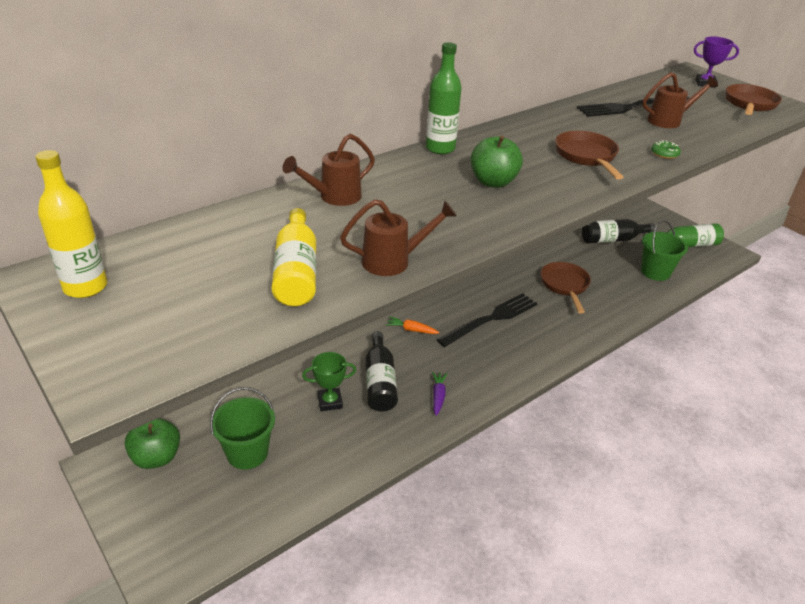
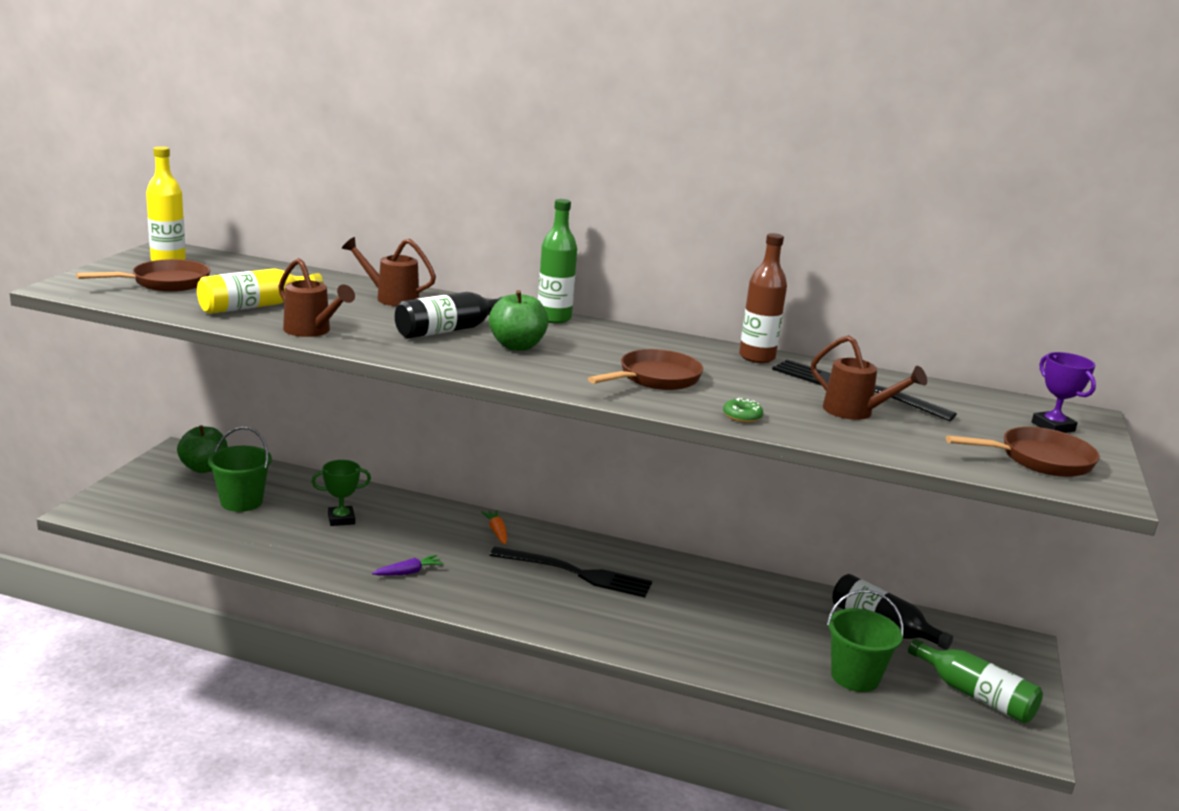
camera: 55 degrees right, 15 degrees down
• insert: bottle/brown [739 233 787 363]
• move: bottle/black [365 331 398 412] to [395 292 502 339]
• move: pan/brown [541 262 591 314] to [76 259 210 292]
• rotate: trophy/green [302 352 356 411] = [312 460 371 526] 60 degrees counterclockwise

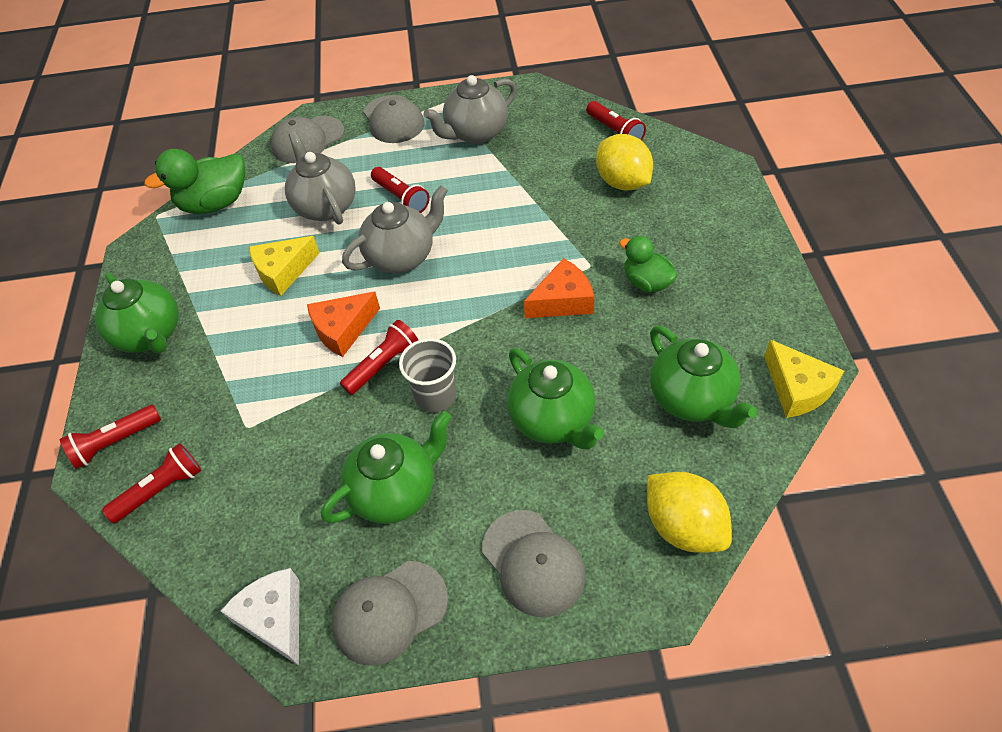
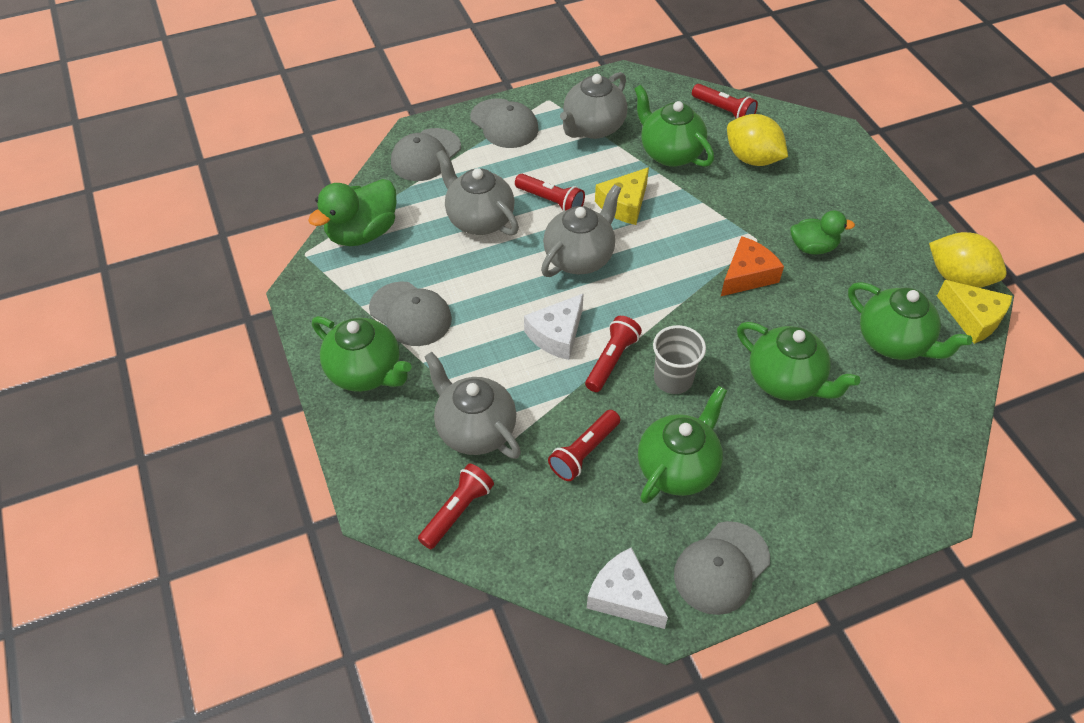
camera: 20 degrees left, 0 degrees up
• insert: teapot/grey [425 352 521 459]
• insert: teapot/green [634 85 714 167]
• move: flashlight/red [60 405 161 469] to [548 410 620 481]
• move: cheese/yellow [249 236 319 296] to [595 167 649 225]
• move: cap/grey [482 510 586 617] to [369 281 452 346]
• move: lemon/yellow [647 472 732 553] to [929 232 1007 288]
• recolor: cheese/orange [307 291 380 357] to cheese/white [524 293 584 360]
• rotate: duck/green [619 236 677 292] = [790 210 855 255] 150 degrees clockwise

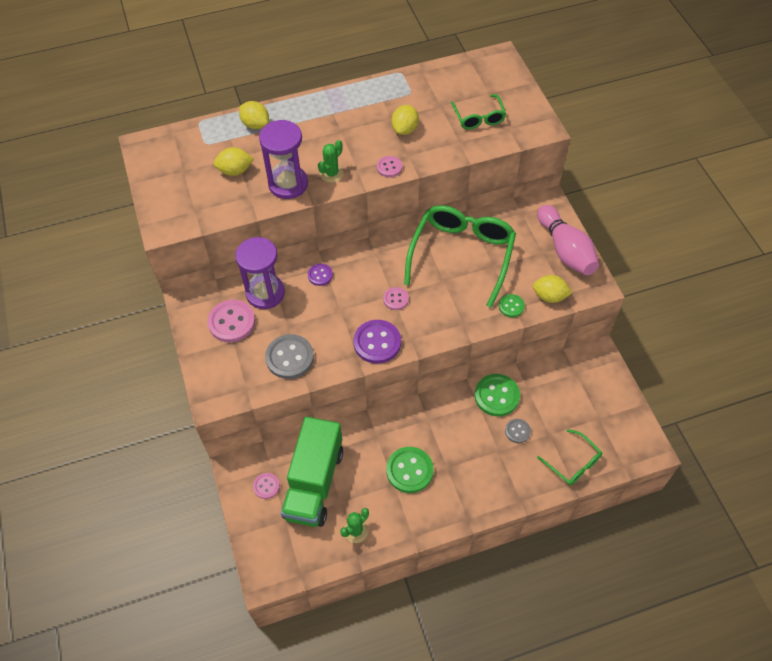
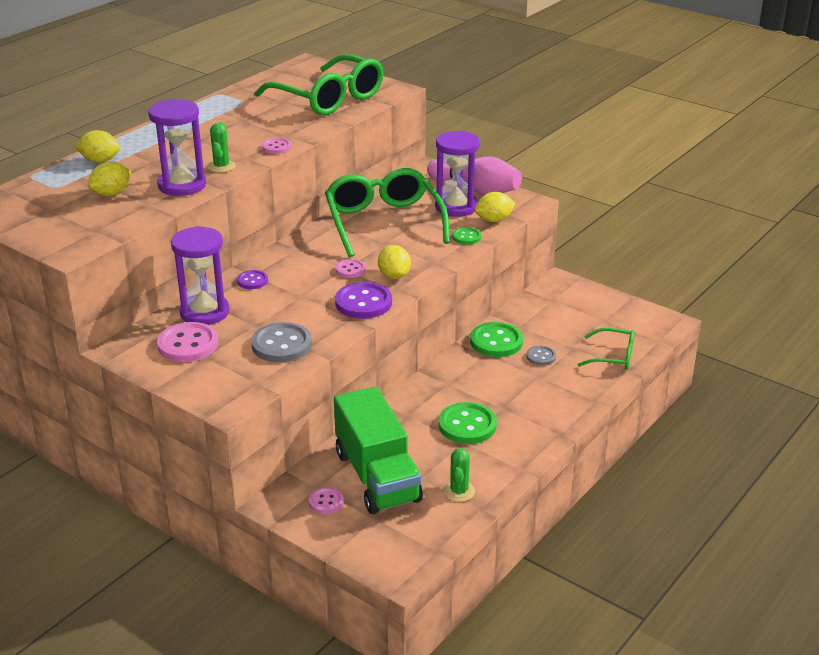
camera: 35 degrees left, 25 degrees down
• insert: hourglass/purple [435 131 480 217]
• move: lemon/yellow [392 105 419 135] to [378 245 411 279]
• resize: glasses/green [451 94 506 130] = [255 54 383 115] x1.98

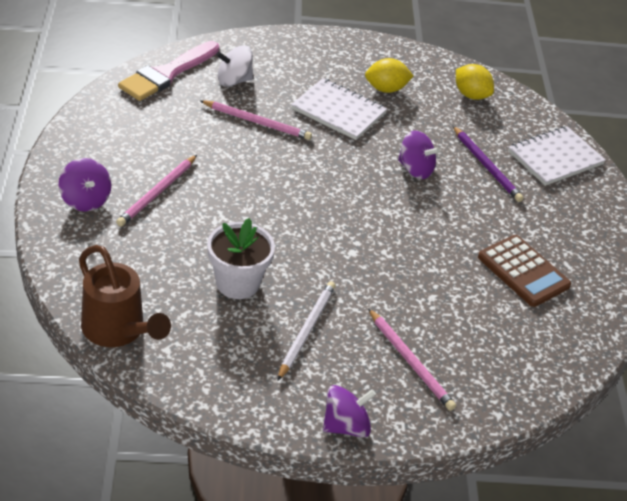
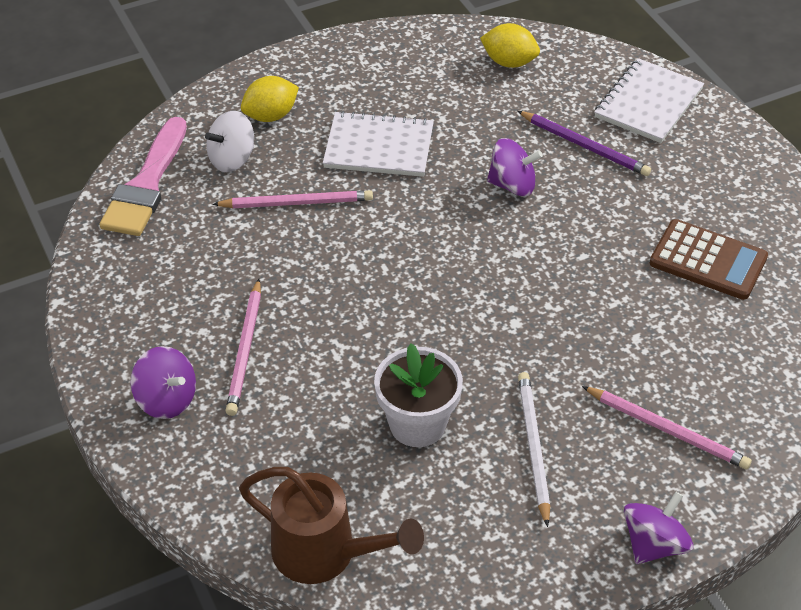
camera: 20 degrees left, 5 degrees up
• move: lemon/yellow [365 58 413 93] to [241 76 299 122]

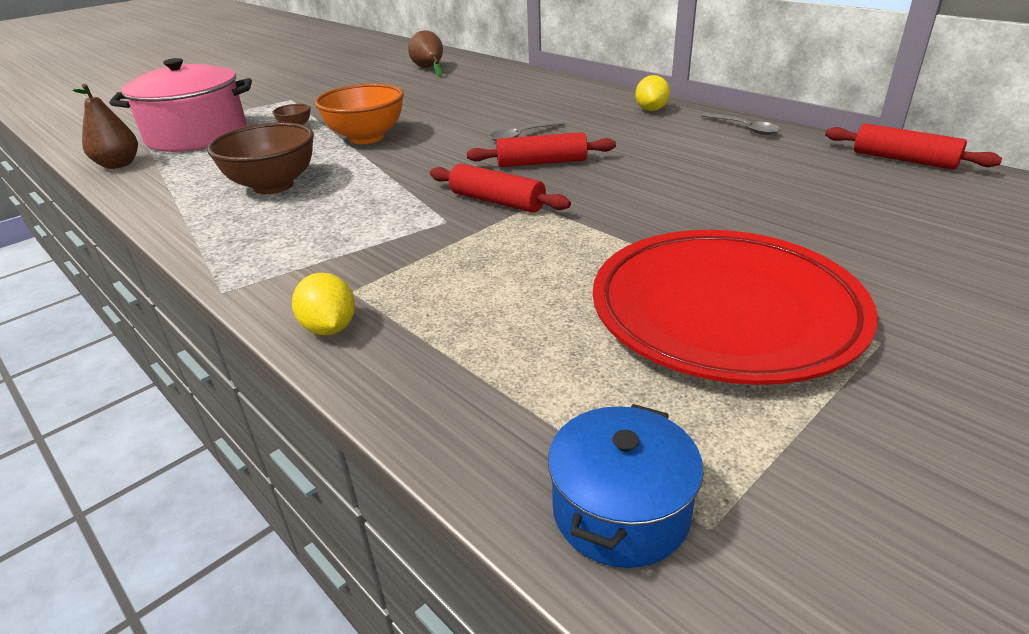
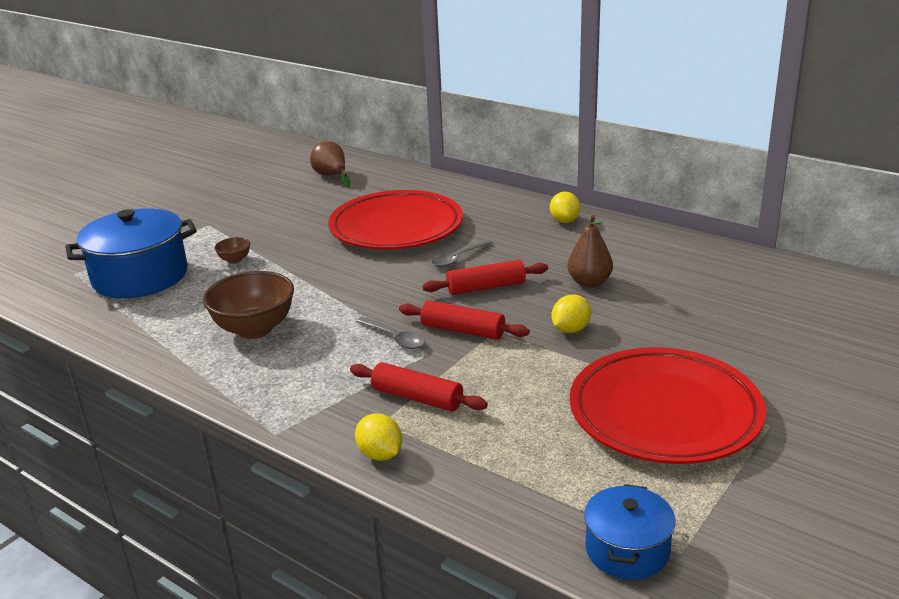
camera: 10 degrees left, 5 degrees down
• delete: bowl/orange [314 83 404 144]
• insert: plate/red [328 190 463 250]
• insert: lemon/yellow [552 294 591 333]
• move: pear/brown [73 84 138 169] to [567 215 613 288]
• move: spoon/grey [701 112 781 135] to [356 317 425 349]
• move: rolling pin/red [825 123 1002 170] to [350 362 488 411]
• recolor: pot/pink [109 58 252 152] to pot/blue [65 208 196 298]

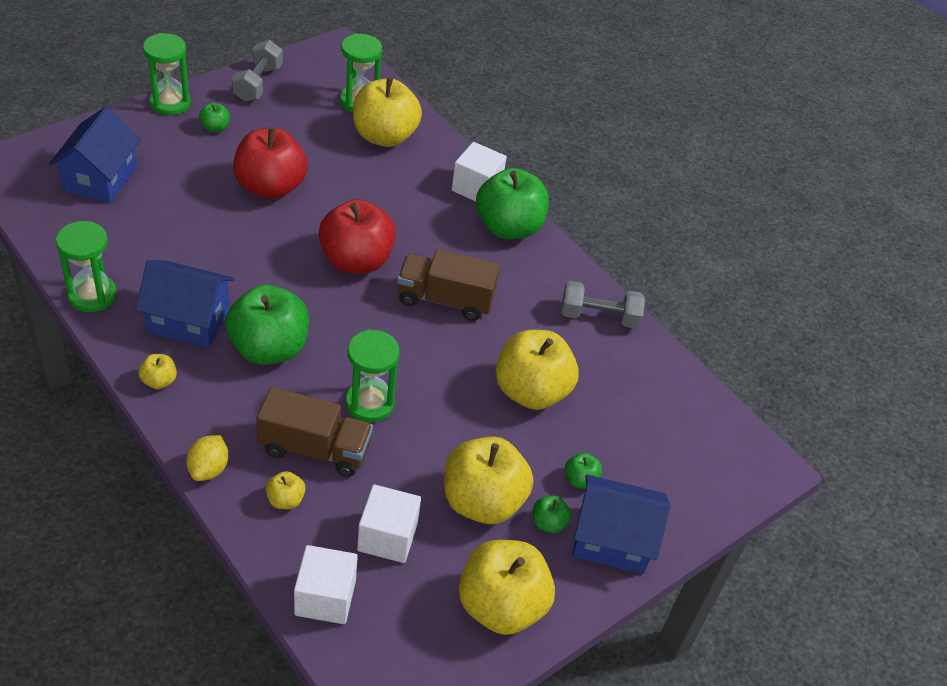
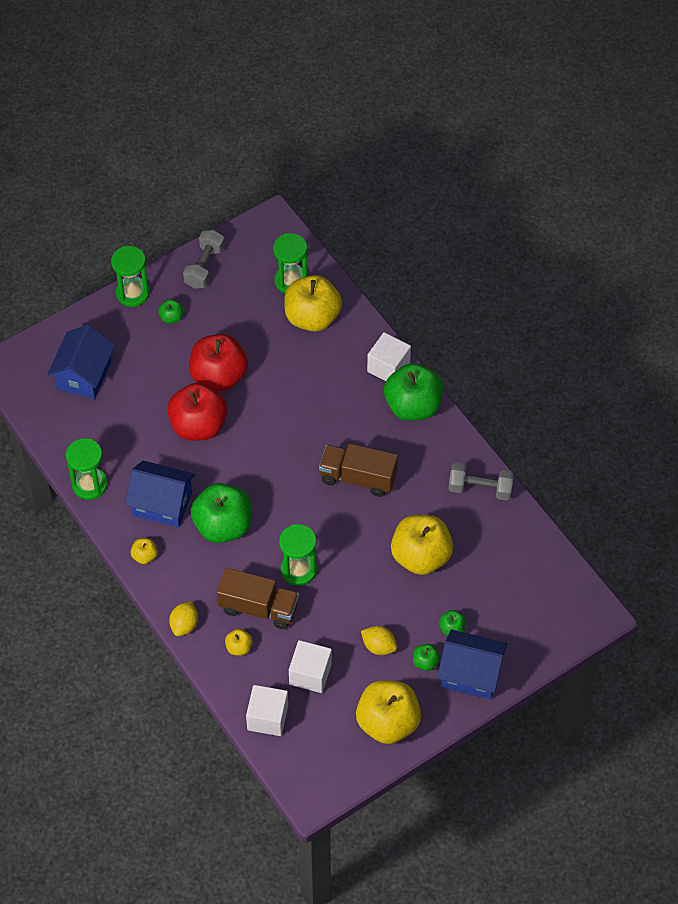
camera: 10 degrees right, 10 degrees up
• move: apple/red [319 199 396 274] to [167 383 227 440]
• replace: apple/yellow [444 437 533 524] to lemon/yellow [361 626 397 655]

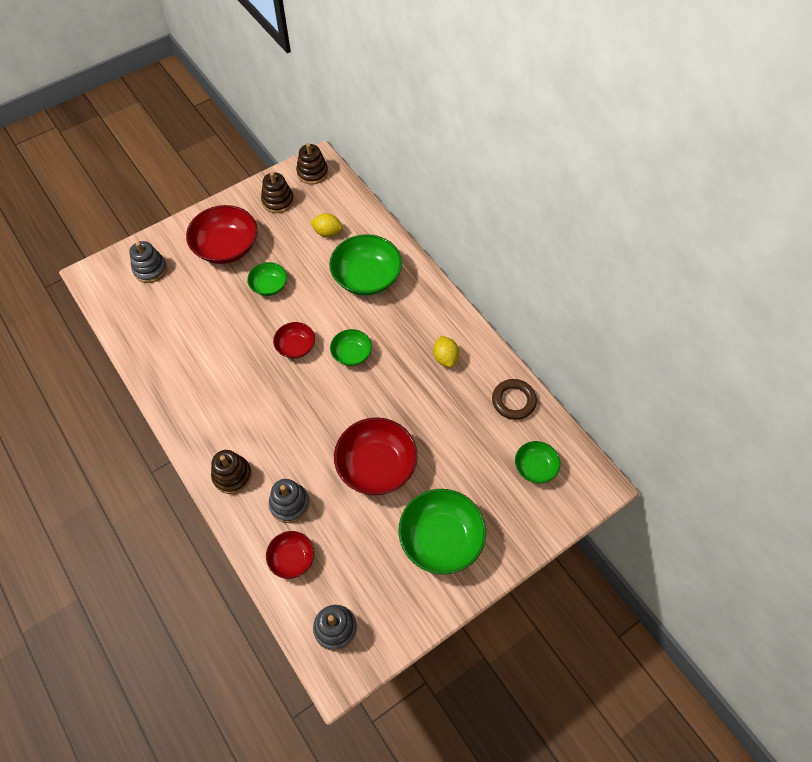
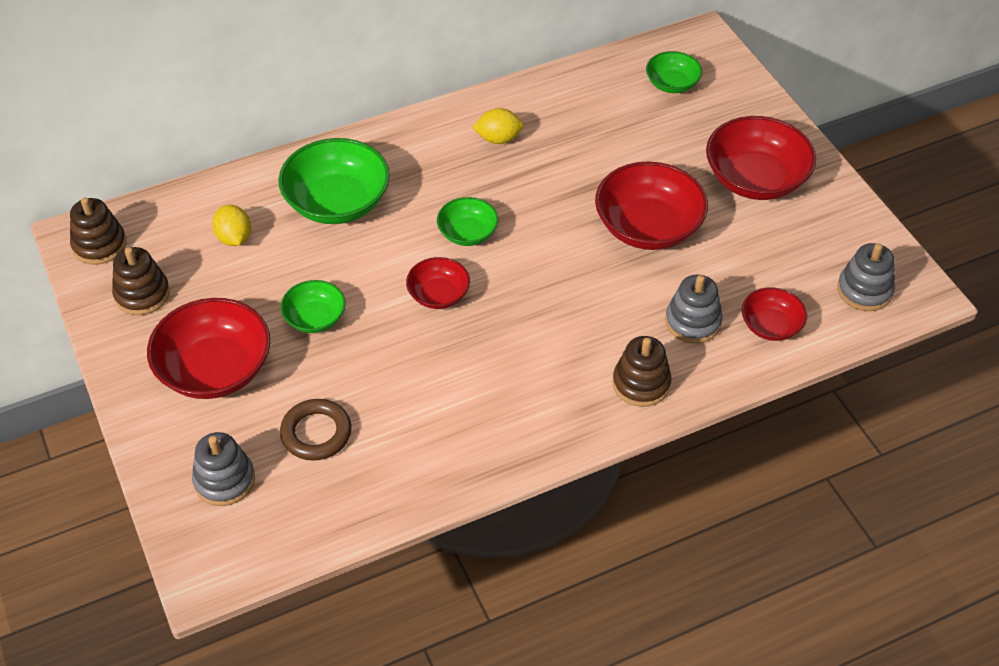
camera: 80 degrees left, 10 degrees down
• move: ring/brown [492 379 537 420] to [280 399 352 461]
• recolor: bowl/green [398 489 486 574] to bowl/red [706 116 816 200]
• rotate: lemon/yellow [310 213 343 237] = [212 205 251 246] 45 degrees counterclockwise

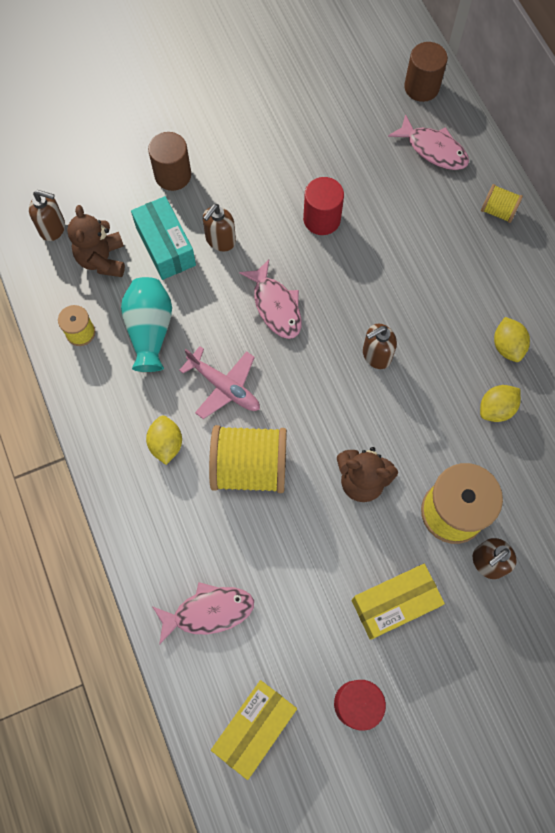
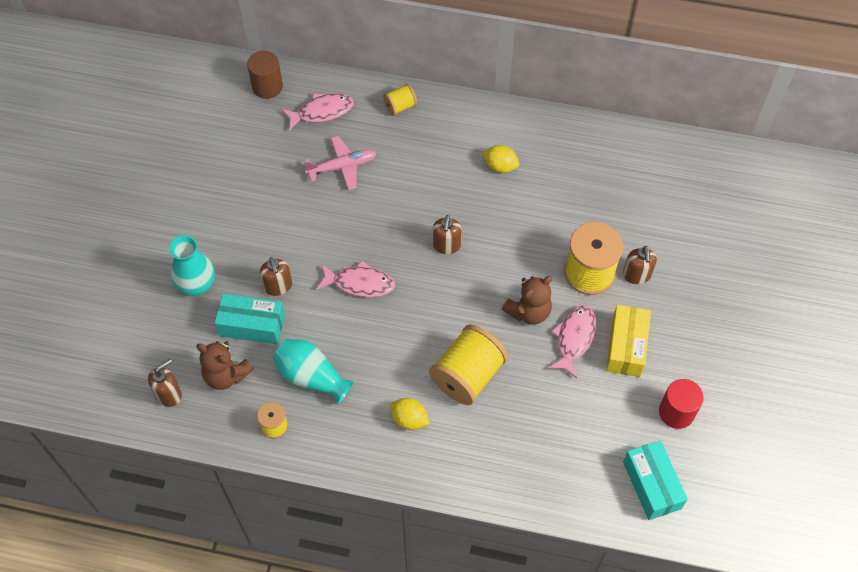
camera: 55 degrees left, 10 degrees down
• delete: cylinder/red [303 177 344 235]
• delete: lemon/yellow [480 385 521 422]
• move: fish/pink [152 582 254 645] to [548 305 596 378]
• move: plane/pink [179 346 260 419] to [304 136 377 190]
• replace: cylinder/brown [148 132 191 191] to vase/turquoise [169 235 215 296]
• recolor: box/yellow [211 680 297 780] to box/turquoise [623 440 688 520]

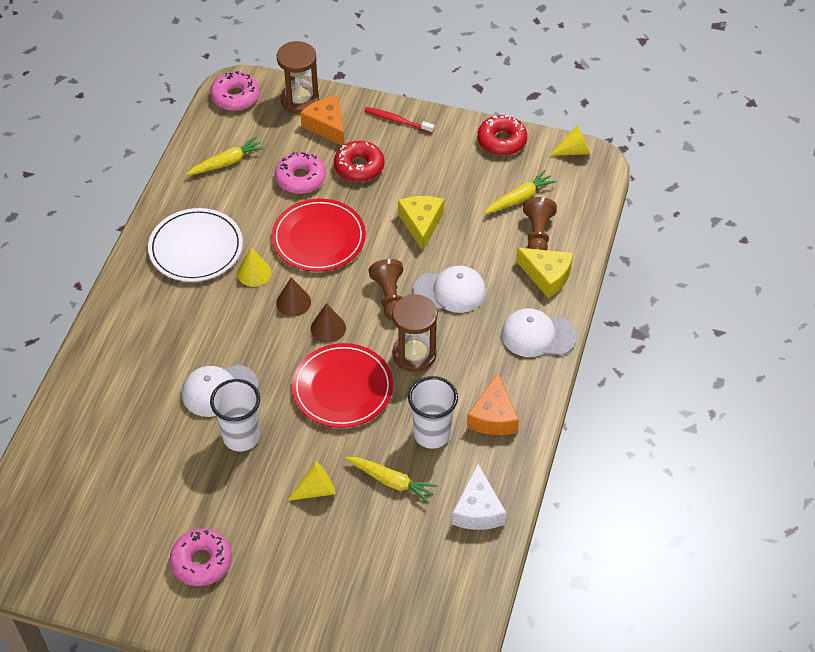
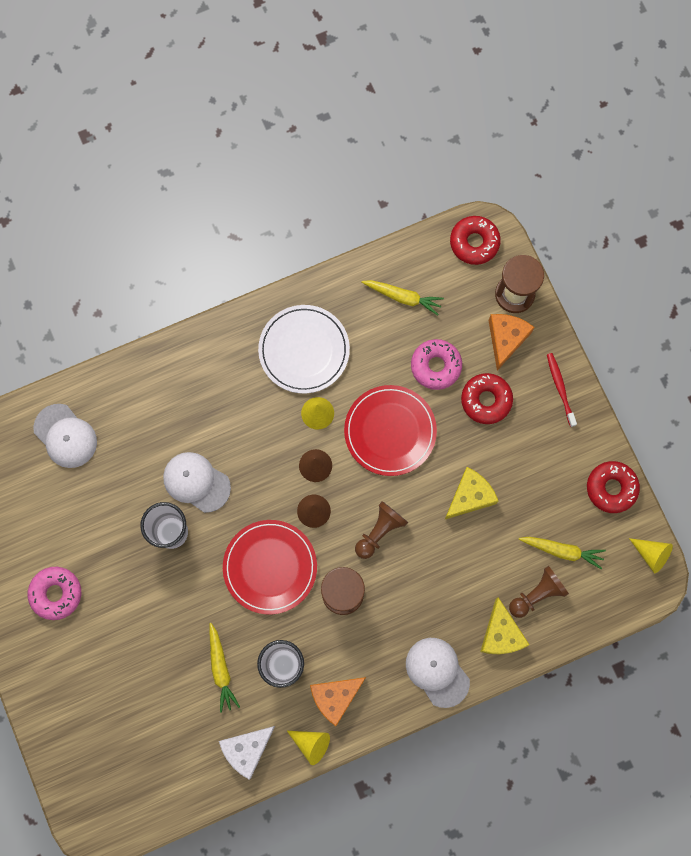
camera: 50 degrees right, 25 degrees up
• move: cone/yellow [287 461 335 501] to [287 731 330 765]
• move: cap/white [413 266 486 313] to [33 404 97 468]
• recolor: donut/pink [211 71 260 111] to donut/red [450 216 501 265]

